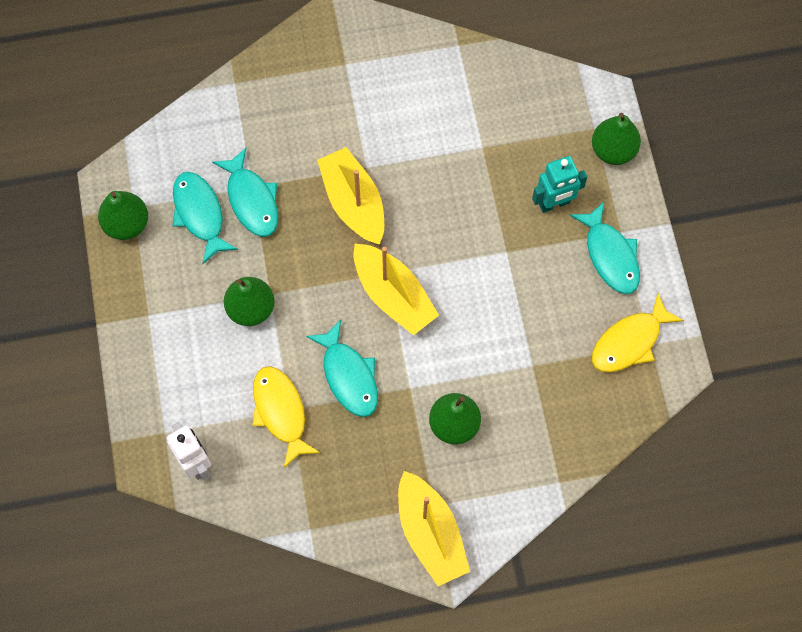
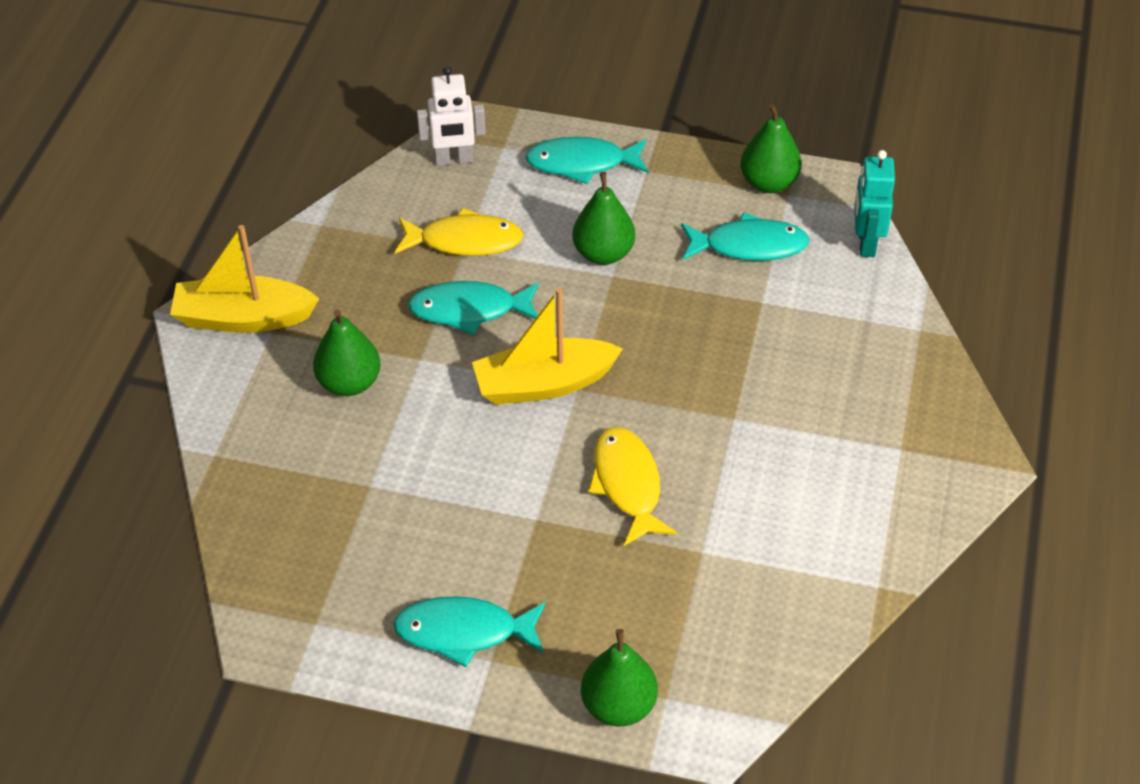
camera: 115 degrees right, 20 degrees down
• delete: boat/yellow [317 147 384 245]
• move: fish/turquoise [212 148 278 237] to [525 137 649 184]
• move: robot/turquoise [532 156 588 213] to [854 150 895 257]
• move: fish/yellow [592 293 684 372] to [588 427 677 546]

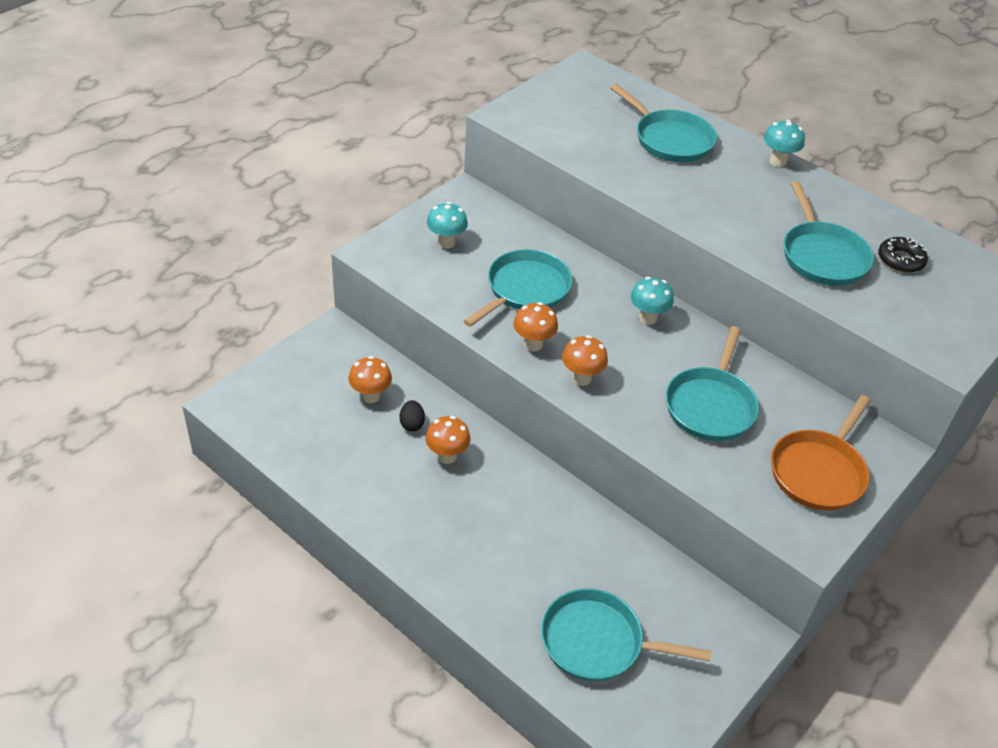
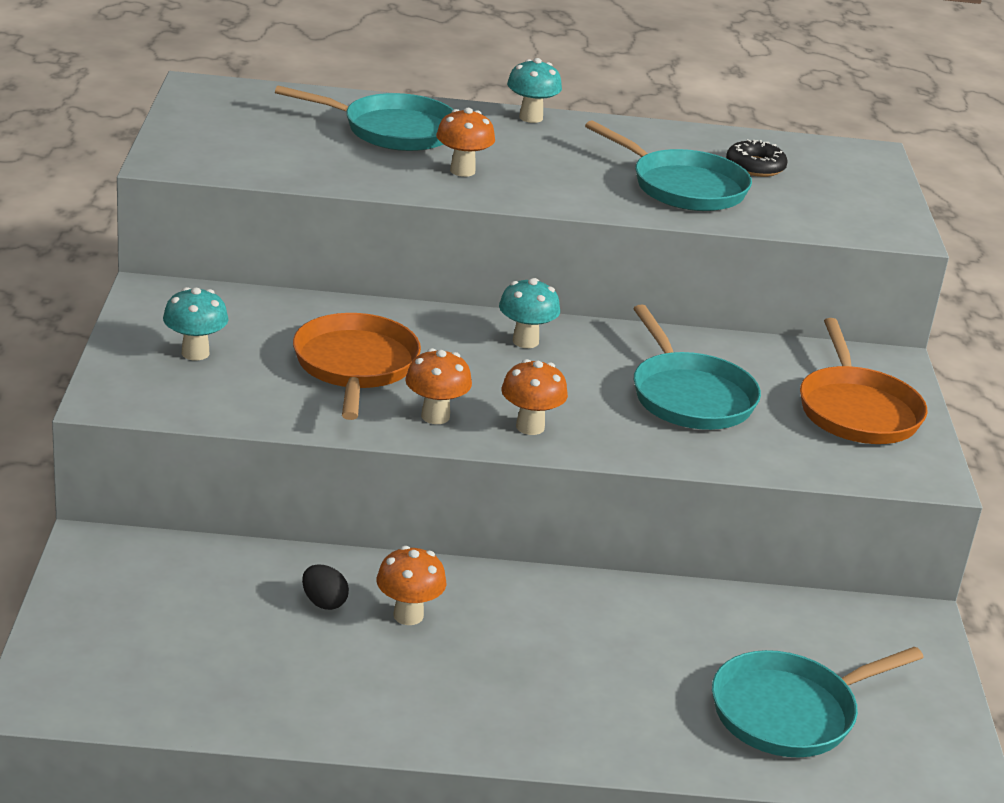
camera: 40 degrees left, 15 degrees down
• move: mushroom/orange [349 356 392 403] to [436 108 495 177]
• recolor: pan/turquoise [464 249 573 327] to pan/orange [293 313 421 420]

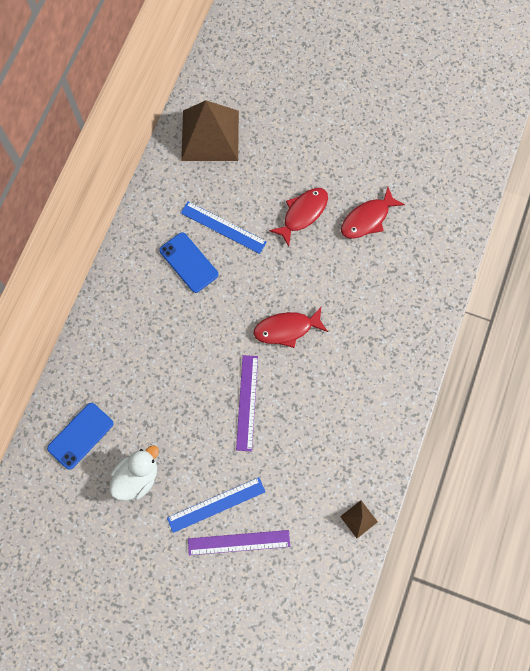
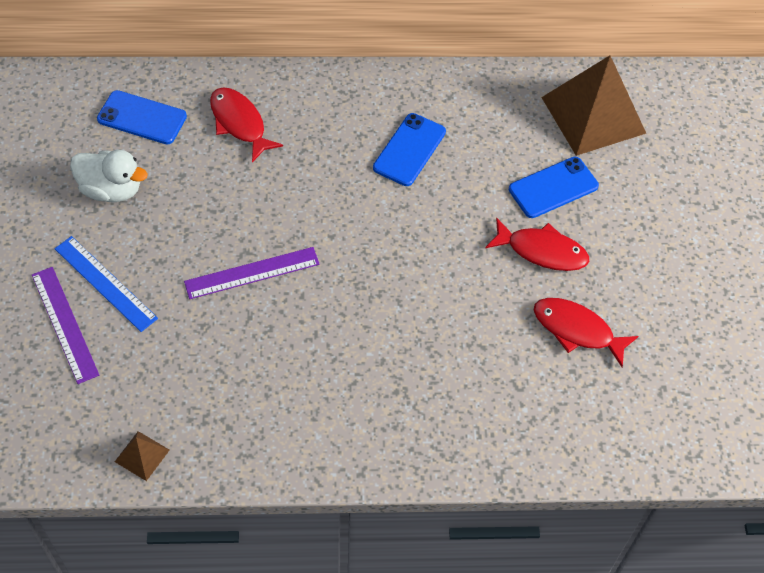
camera: 65 degrees right, 15 degrees down
• delete: ruler/blue [181 201 267 254]
• insert: phone/blue [509 157 599 218]
• move: fish/red [253 307 328 348] to [210 87 283 162]

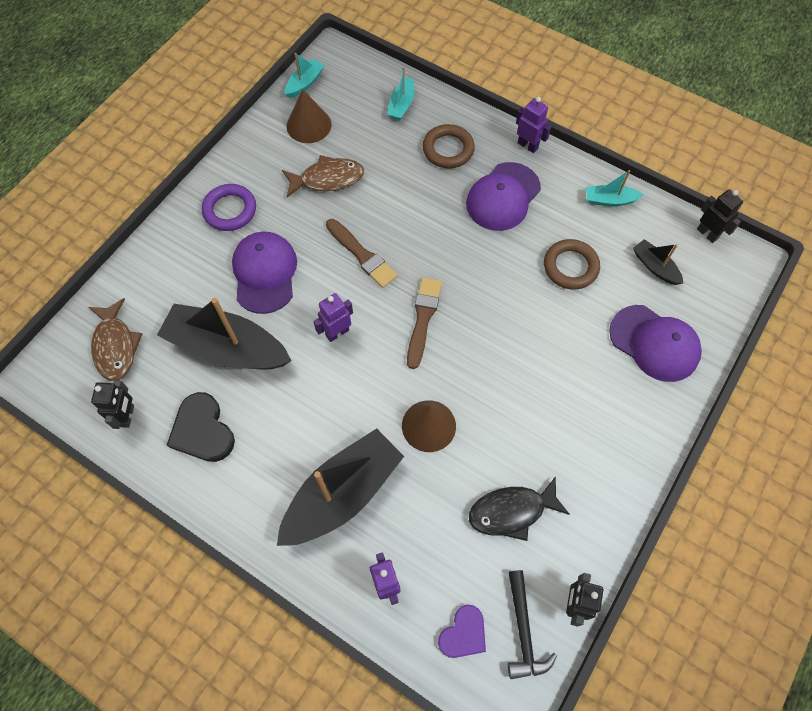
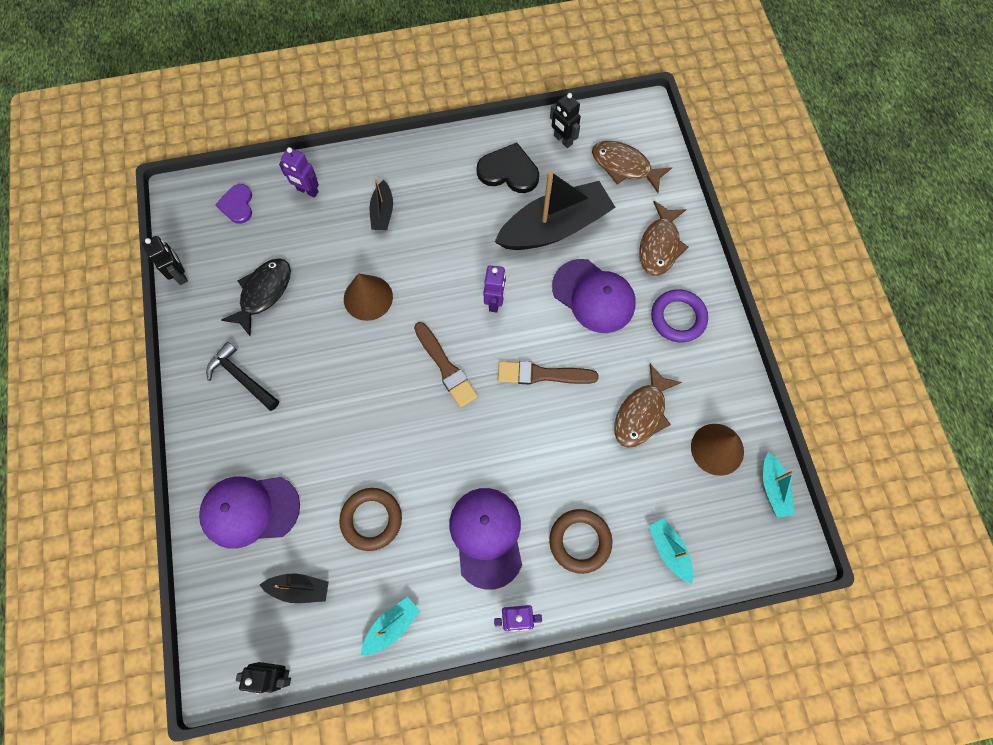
camera: 135 degrees right, 5 degrees up
• insert: fish/brown [639 201 688 276]
• move: hammer/black [508 570 557 679] to [206 342 279 411]
• resize: boat/black [277 428 404 546] = [370 179 393 230] x0.46

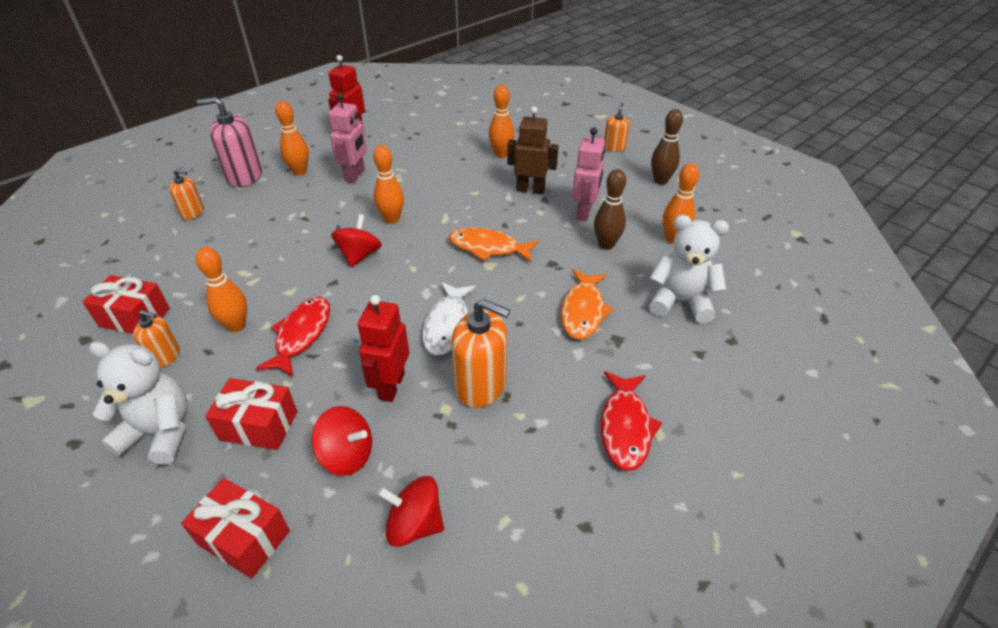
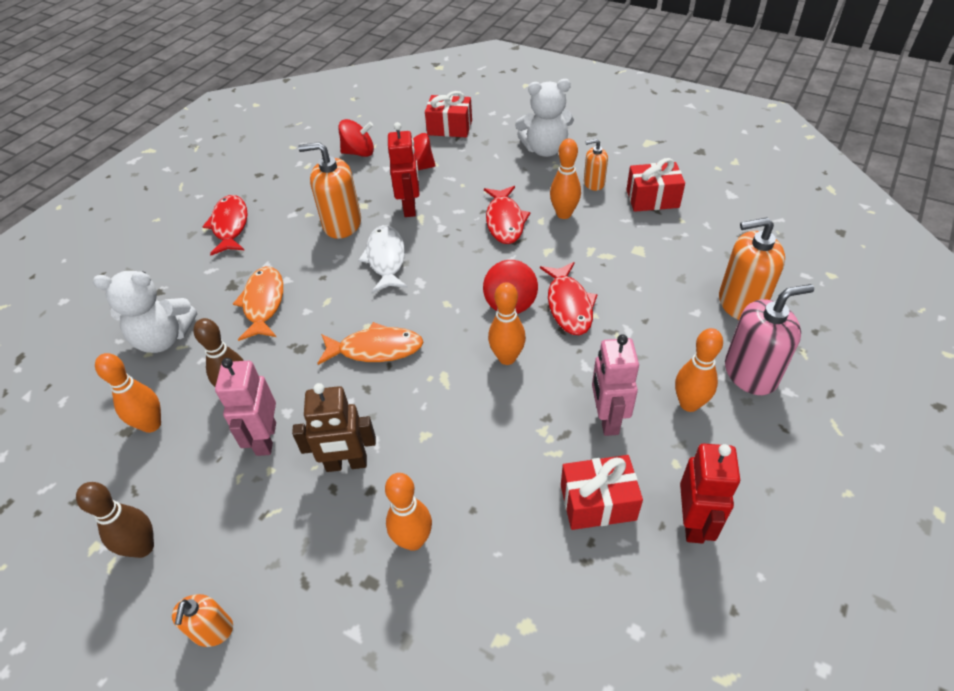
camera: 165 degrees right, 5 degrees up
• insert: fish/red [540 262 598 335]
• move: gift/red [205 378 297 450] to [561 455 643 530]
• resize: soap dispenser/orange [169 169 204 220] = [719 217 785 320] x1.77

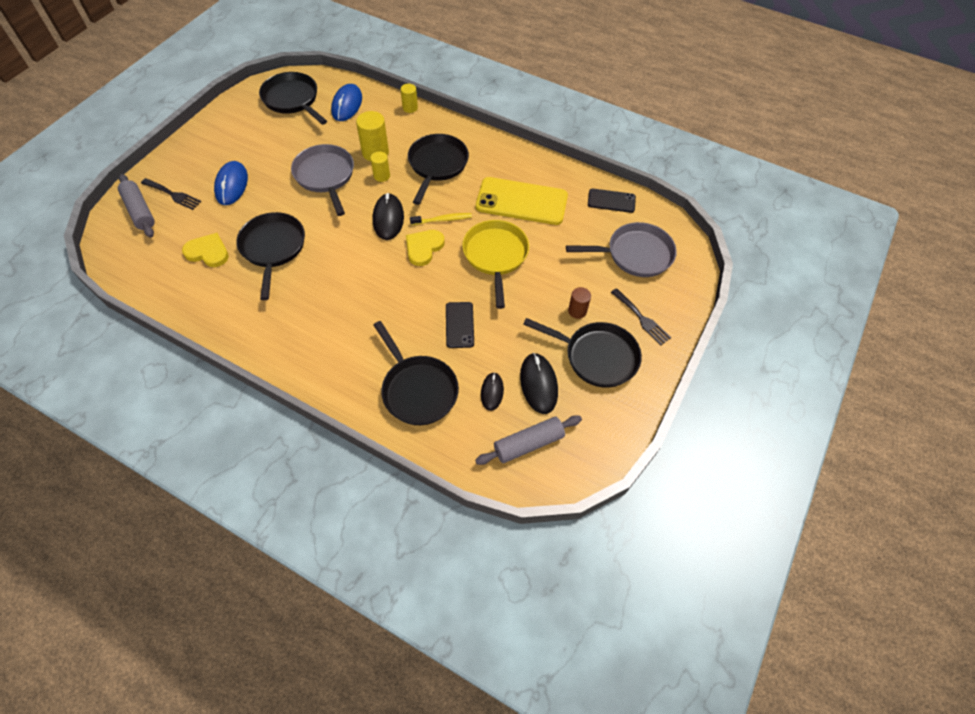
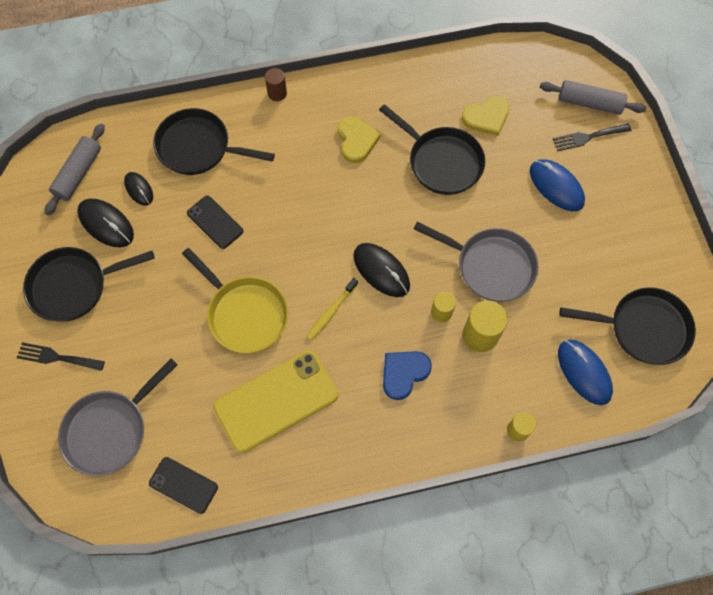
camera: 140 degrees right, 10 degrees up
• move: heart/yellow [406 230 444 266] to [338 116 381 163]
• move: cylinder/brown [568 287 591 319] to [265 68 287 101]
• replace: pan/black [408 134 469 205] to heart/blue [383 351 432 400]
• rotate: phone/black [588 189 636 213] = [149 457 218 514] 60 degrees clockwise

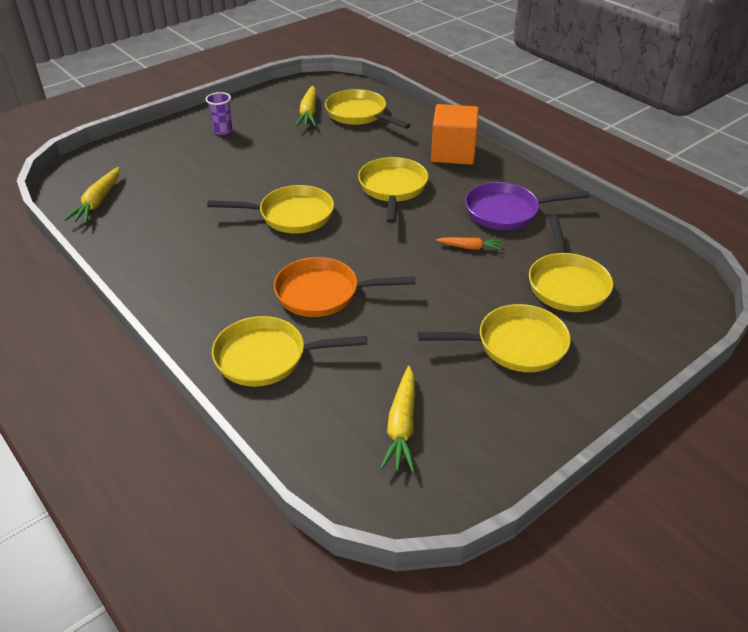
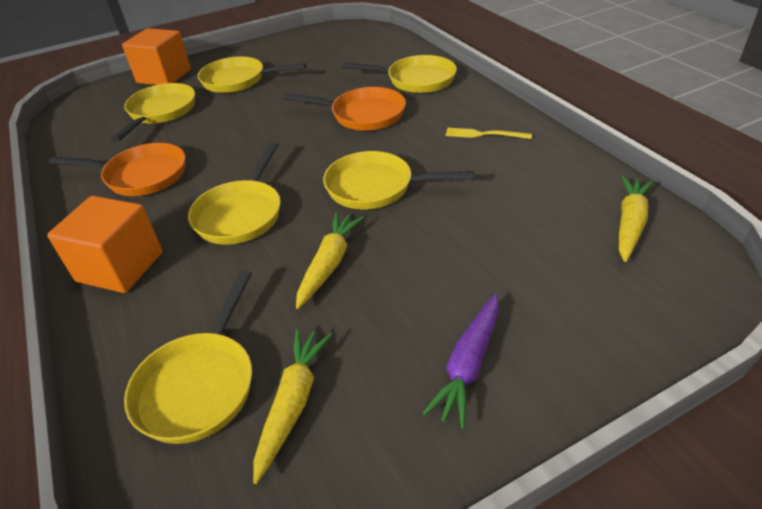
camera: 165 degrees left, 0 degrees up
• delete: carrot/orange [436 237 501 250]
• insert: cube/orange [122 28 191 85]
• insert: fork/yellow [446 128 532 139]
• move: carrot/yellow [380 366 415 472] to [296 212 364 309]
• replace: cup/purple [206 92 232 135] to carrot/purple [423 294 499 428]
• recolor: pan/purple [465 182 590 230] to pan/orange [49 143 186 196]
• rotate: pan/yellow [325 89 410 129] = [124 270 252 444] 45 degrees clockwise

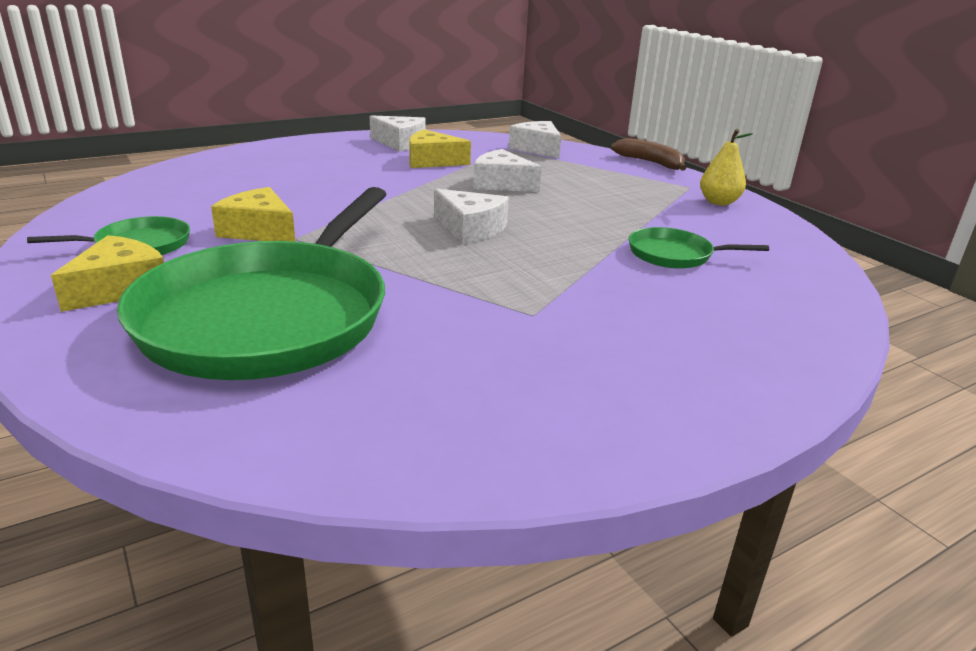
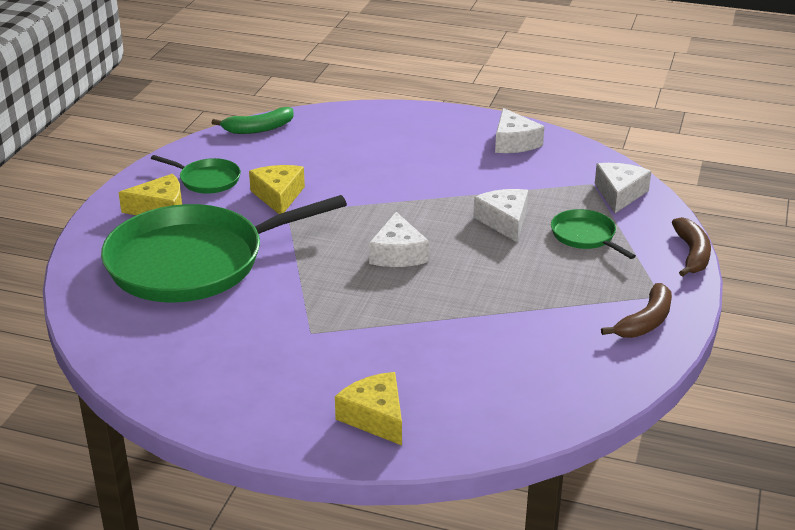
camera: 50 degrees right, 5 degrees up
• insert: banana/green [212 107 294 134]
• move: cheese/yellow [409 129 471 168] to [335 372 402 445]
• move: pan/green [629 227 769 269] to [551 209 636 259]
• replace: pear/yellow [700 129 753 206] to banana/brown [601 283 672 338]

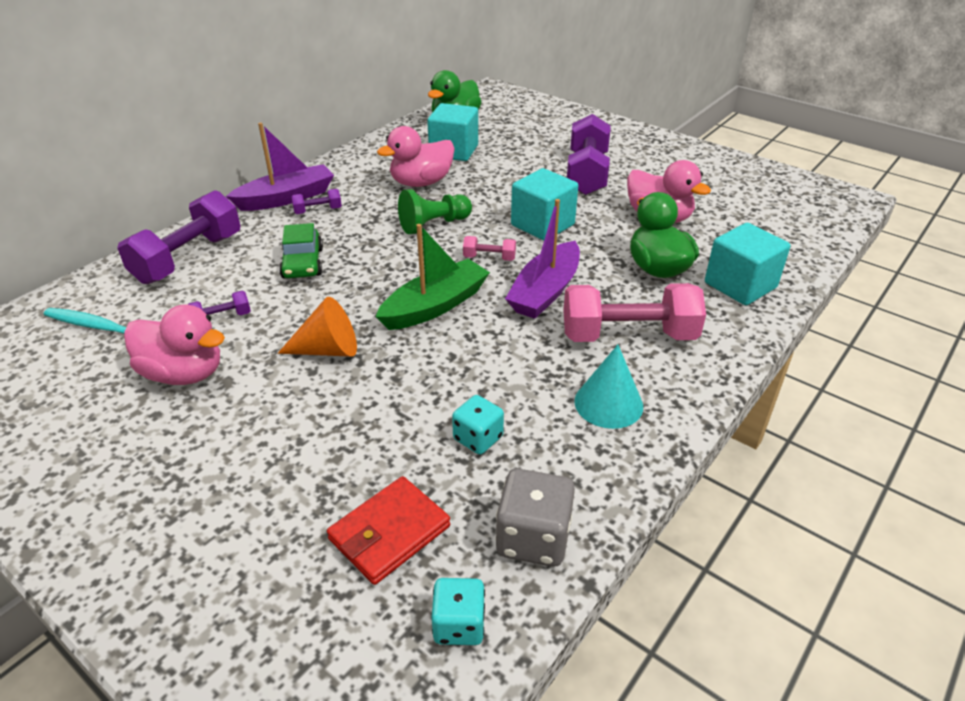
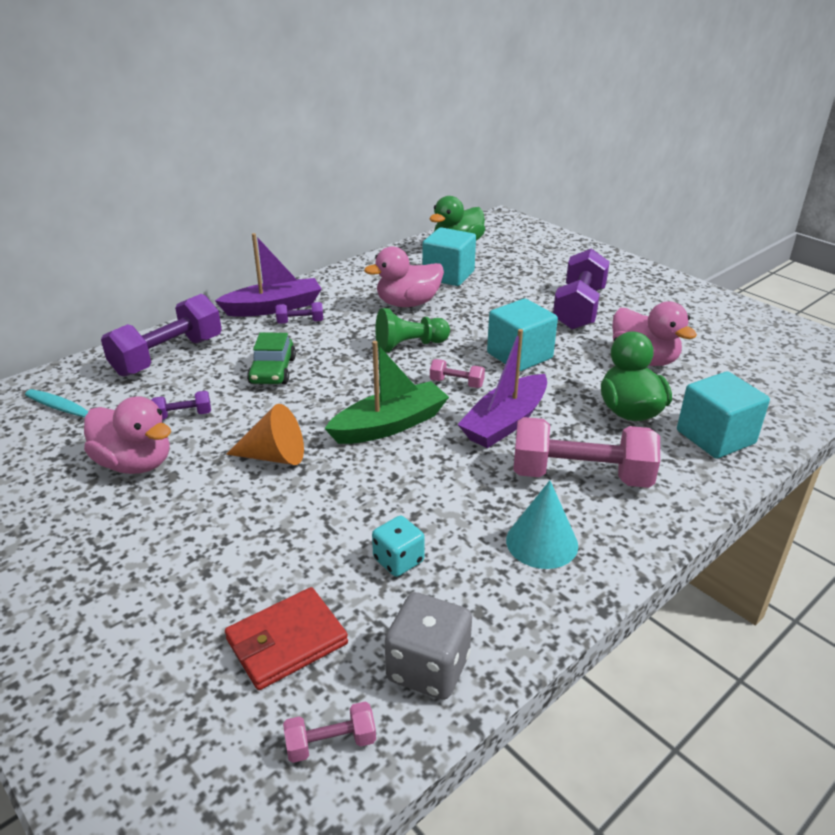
camera: 10 degrees right, 5 degrees down
• replace: dice/turquoise [431 578 485 645] to dumbbell/pink [283 702 376 763]

